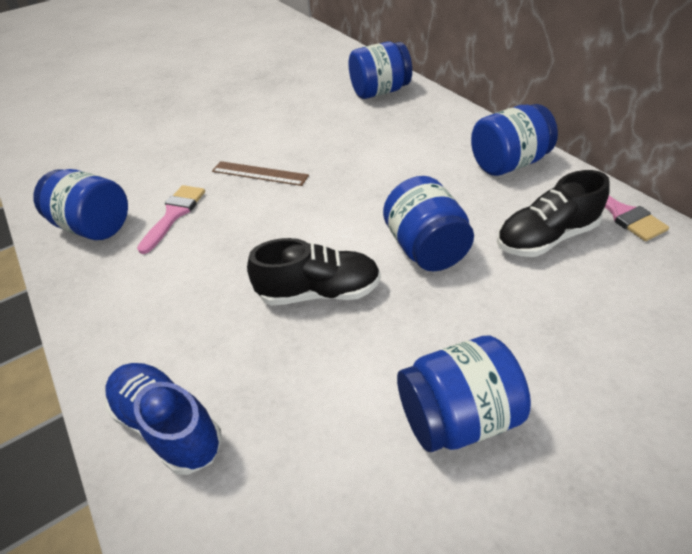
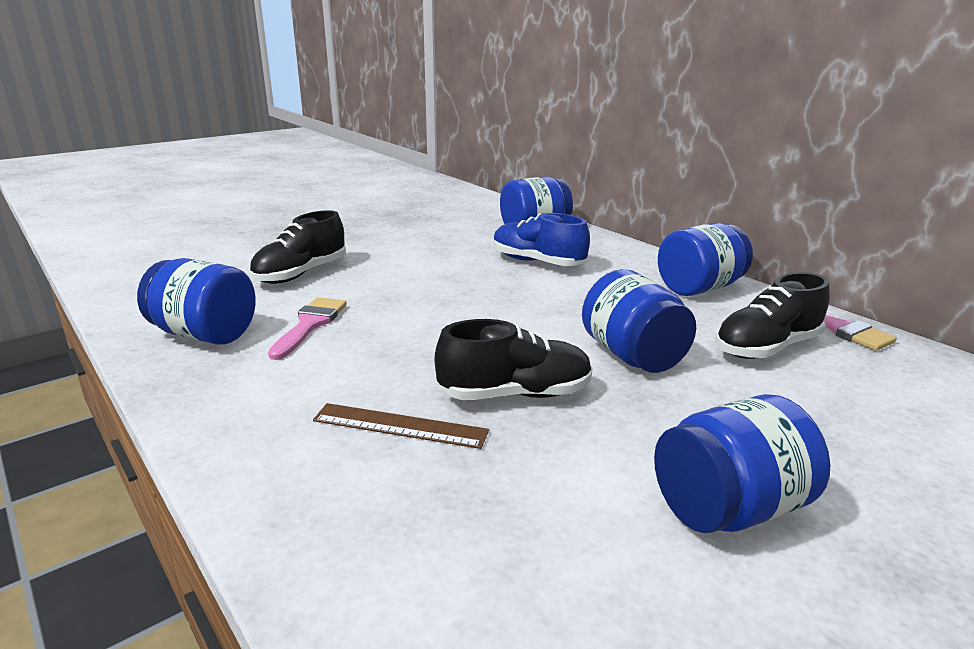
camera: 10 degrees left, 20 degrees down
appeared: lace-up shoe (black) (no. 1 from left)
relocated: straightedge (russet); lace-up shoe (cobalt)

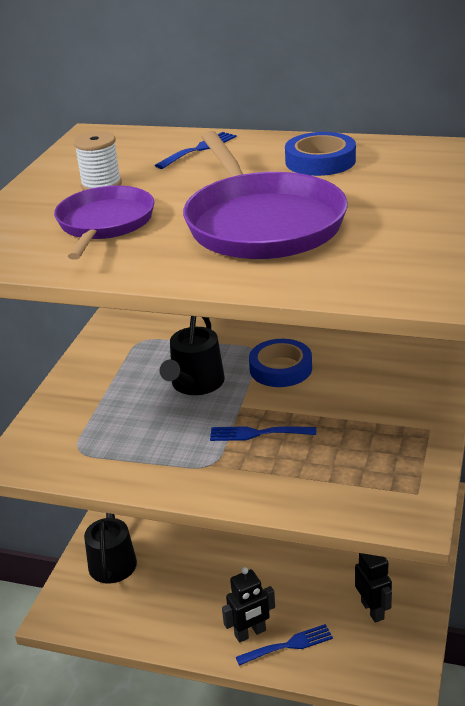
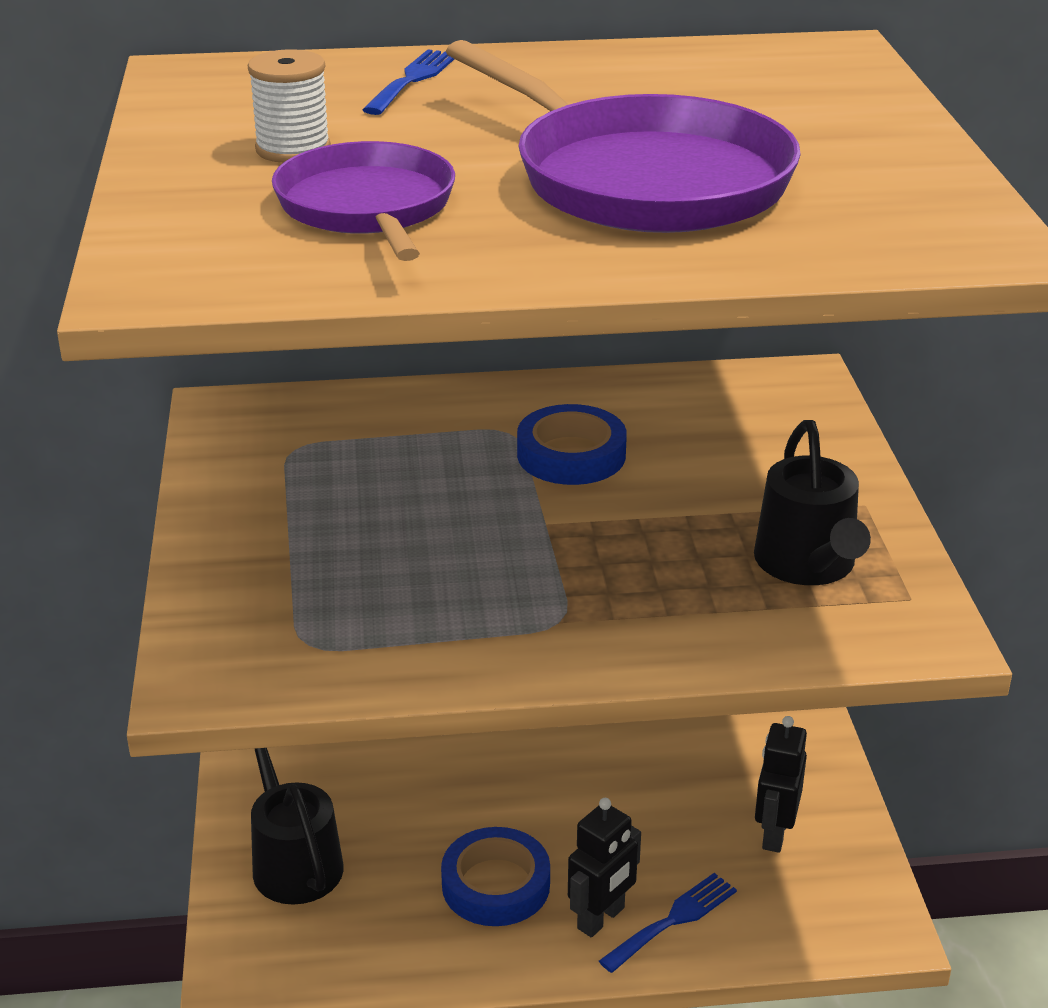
camera: 25 degrees left, 0 degrees up
missing: dinner fork (cobalt) (no. 2 from left)
relocated: roll of tape (cobalt) (no. 2 from left in the first image) to roll of tape (cobalt) (no. 1 from left); watering can (black) (no. 2 from left)
spun: robot figure (black) (no. 2 from left) 120 degrees counterclockwise

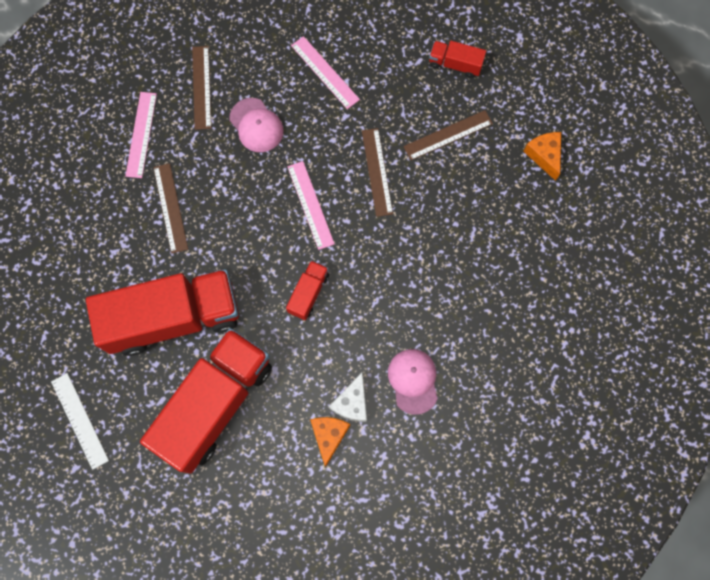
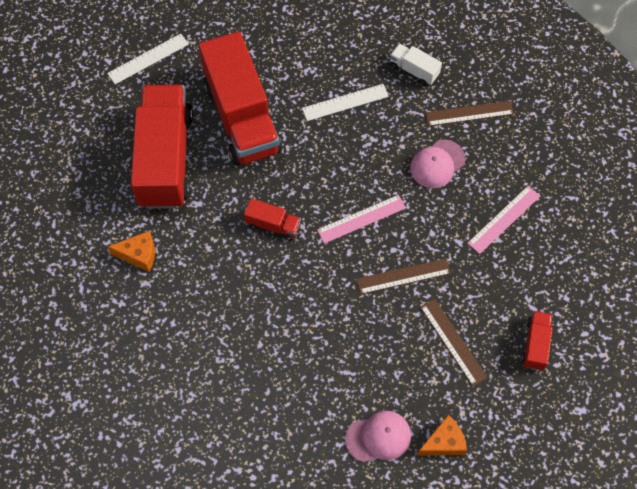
camera: 85 degrees right, 10 degrees down
missing: piece of cheese (pure white)
relocated: baseball cap (rose-pink) (no. 2 from left in the first image) to baseball cap (rose-pink) (no. 1 from left)
exchanged: straightedge (rose-pink) (no. 1 from left) to truck (pure white)
colour: straightedge (russet) (no. 1 from left) to straightedge (pure white) (no. 2 from left)
spun: truck (crimson) (no. 2 from left in the first image) 120 degrees counterclockwise

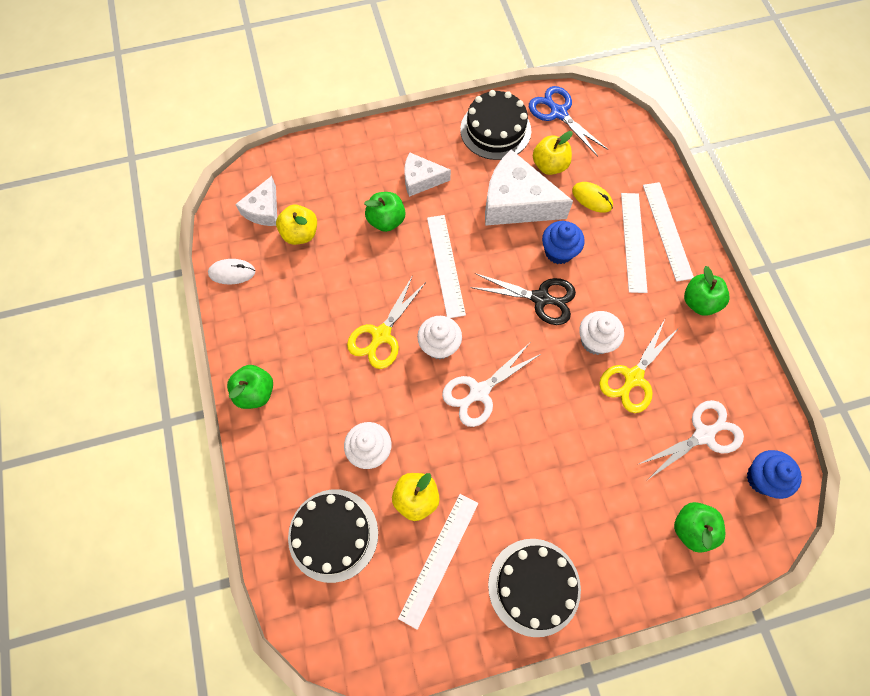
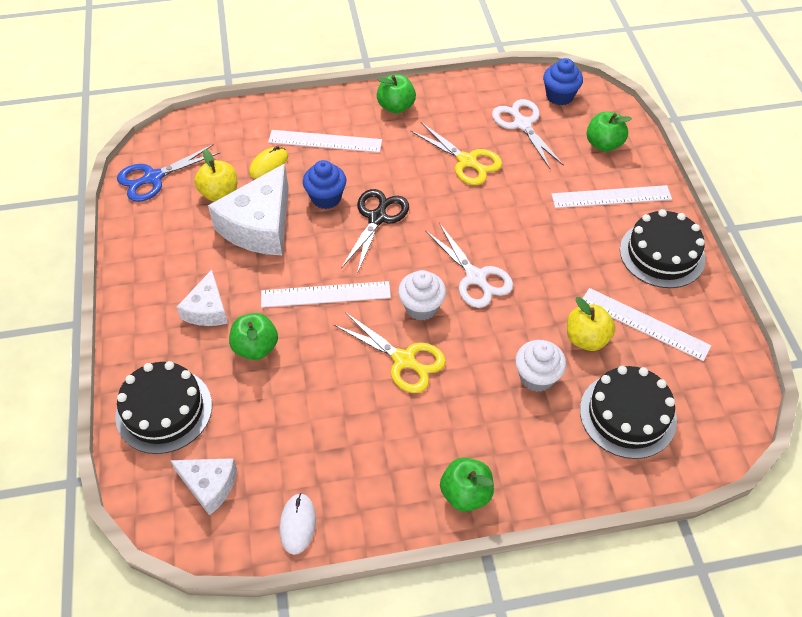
camera: 85 degrees left, 15 degrees down
missing: apple (yellow) (no. 1 from left); fairy cake (pure white) (no. 3 from left)
relocated: layer cake (black) (no. 2 from left in the first image) to layer cake (black) (no. 1 from left); straightedge (pure white) (no. 4 from left in the first image) to straightedge (pure white) (no. 3 from left)

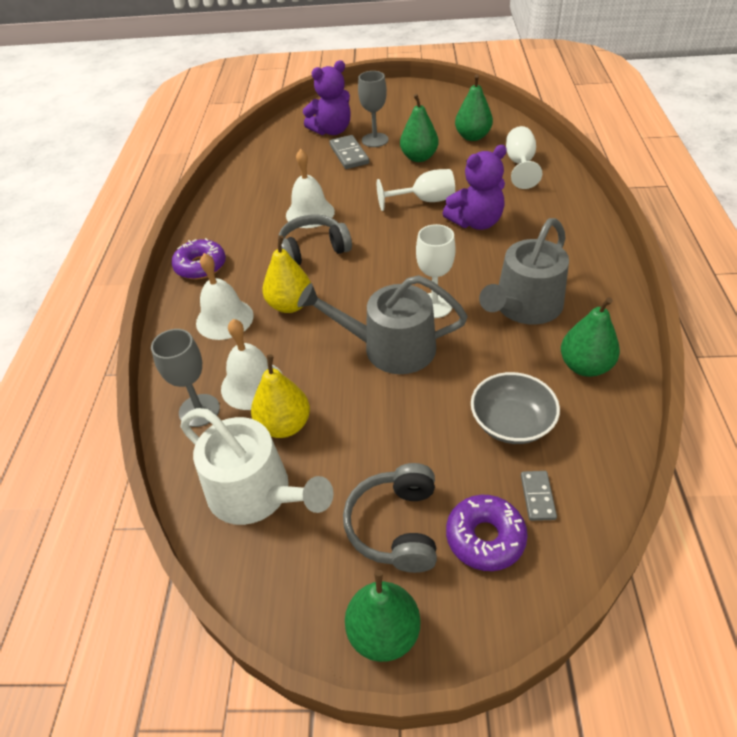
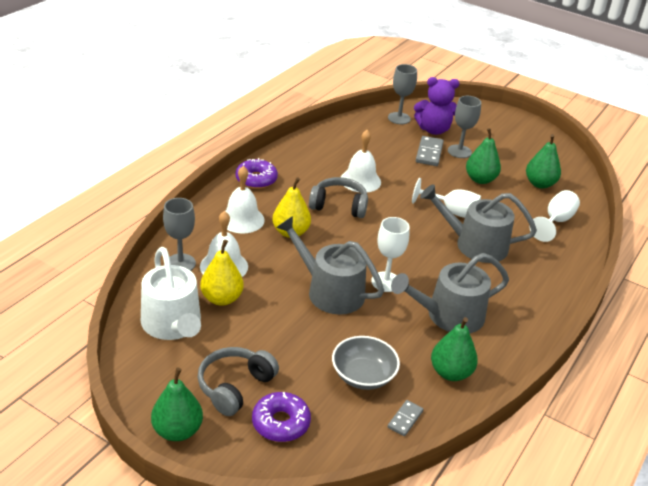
camera: 25 degrees right, 10 degrees down
appeared: wine glass (gray) (no. 2 from left)
relocated: domino piece (gray) (no. 2 from left in the first image) to domino piece (gray) (no. 1 from left)
exchanged: teddy bear (purple) (no. 2 from left) to watering can (gray) (no. 3 from left)

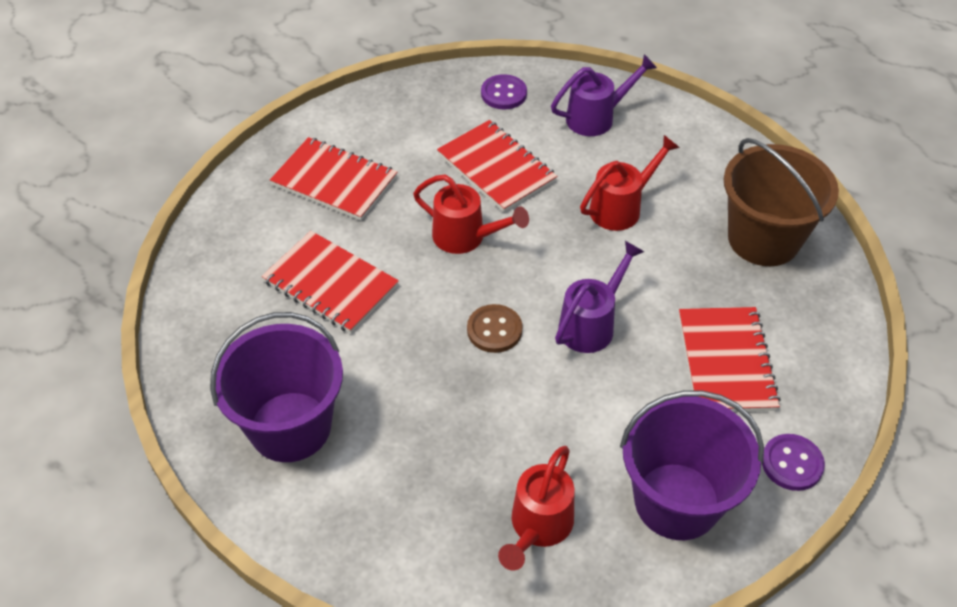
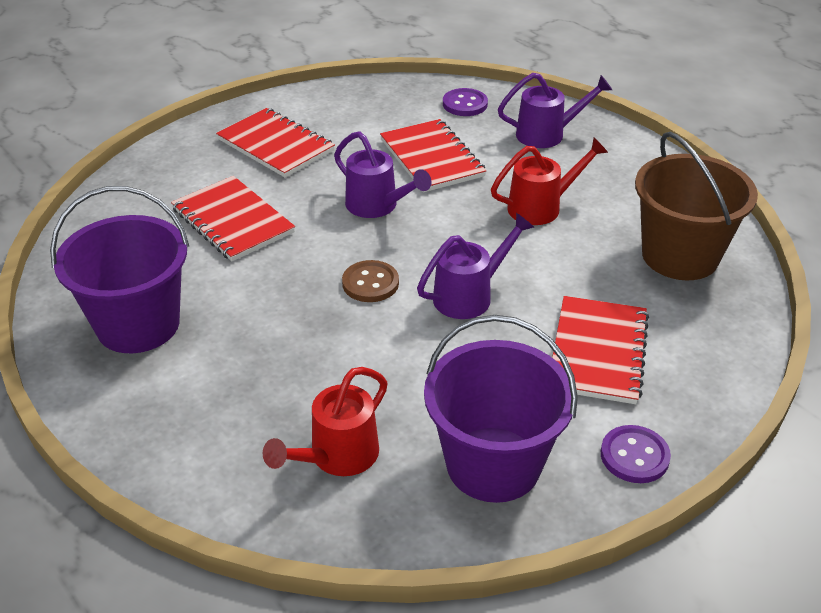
camera: 15 degrees right, 10 degrees down
colour: watering can (crimson) (no. 1 from left) to watering can (purple) (no. 1 from left)

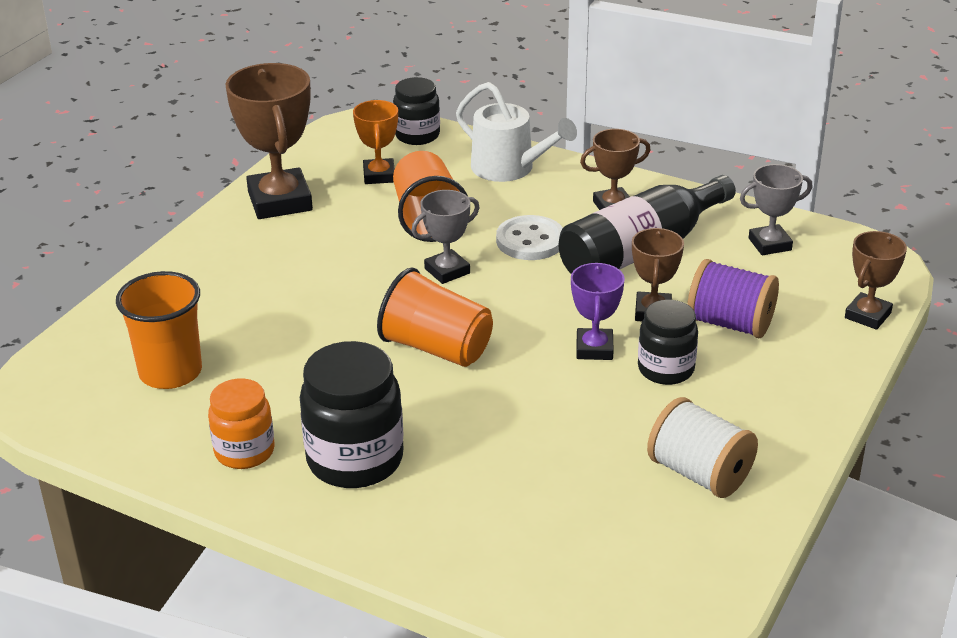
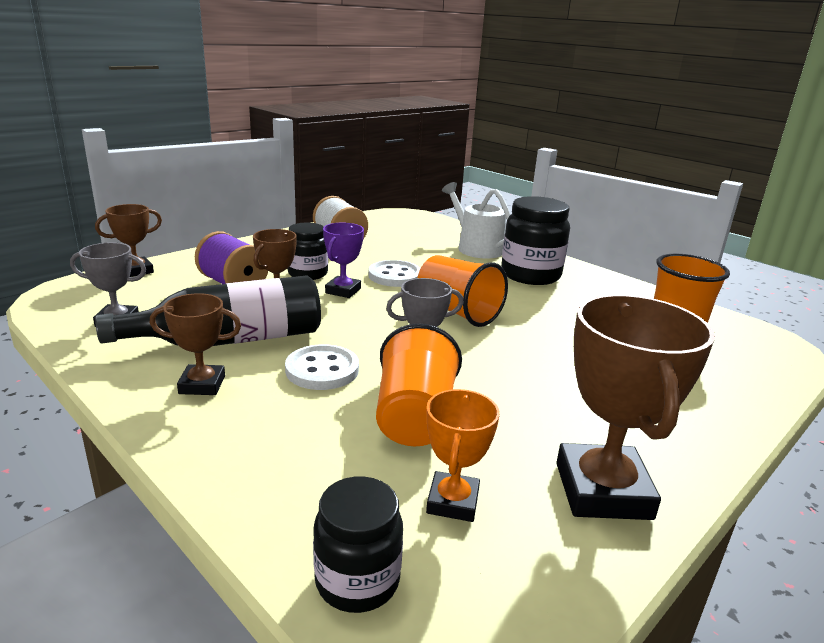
camera: 165 degrees left, 10 degrees down
missing: jar (orange)
appeared: button (pure white) (no. 2 from left)
relocated: watering can (pure white)

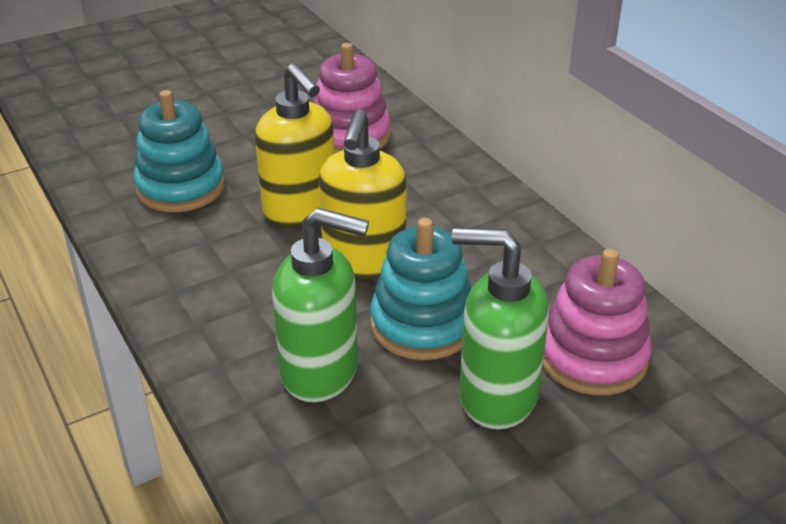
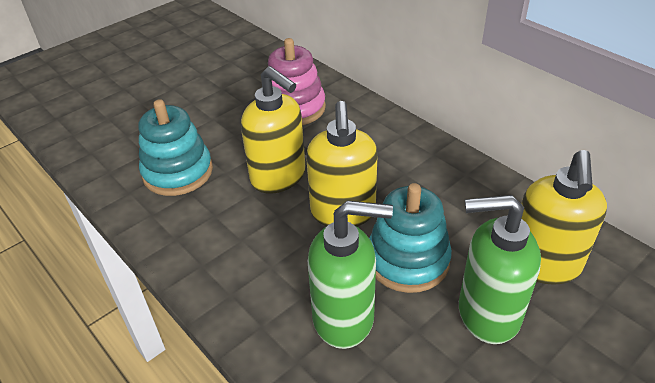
camera: 10 degrees left, 5 degrees up
exchanged: stacking rings (rose-pink) (no. 2 from left) to pump bottle (yellow) (no. 3 from left)

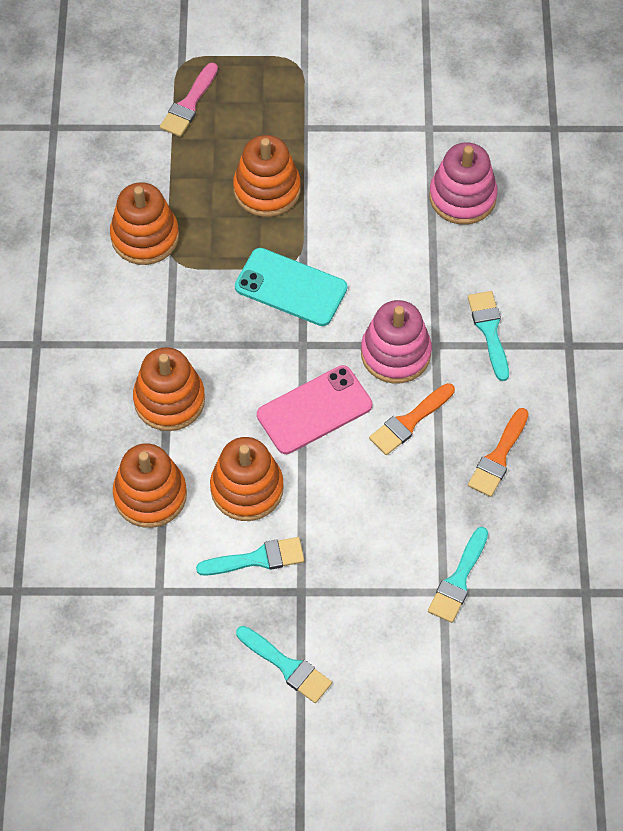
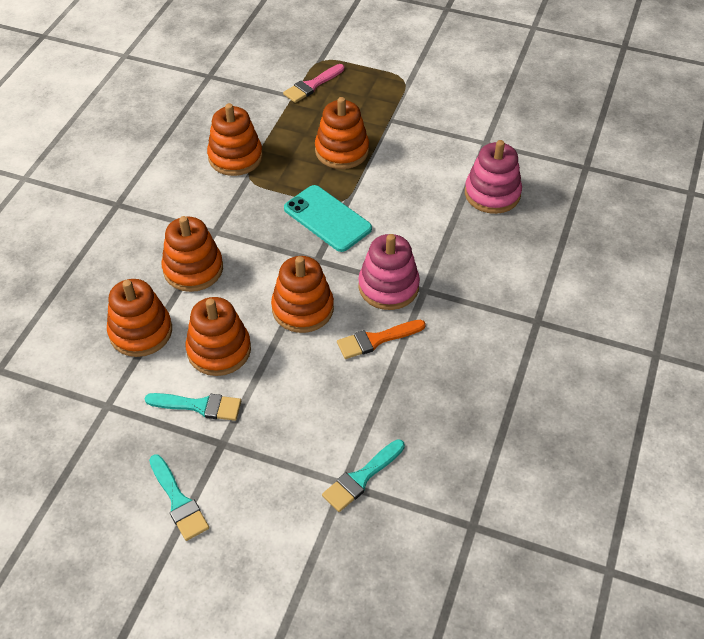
camera: 20 degrees right, 10 degrees down
missing: paint brush (aqua) (no. 4 from left); paint brush (orange) (no. 2 from left)
exchanged: mobile phone (rose-pink) to stacking rings (orange) (no. 5 from left)

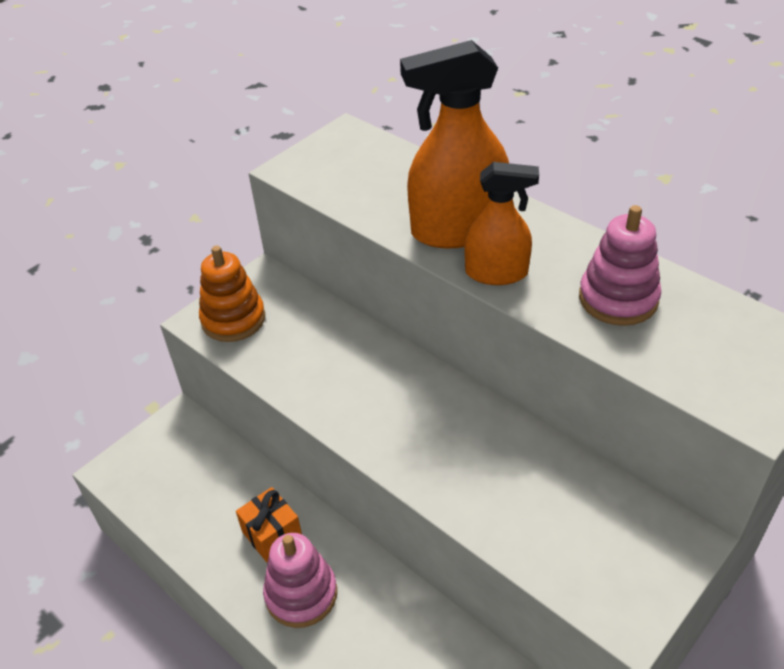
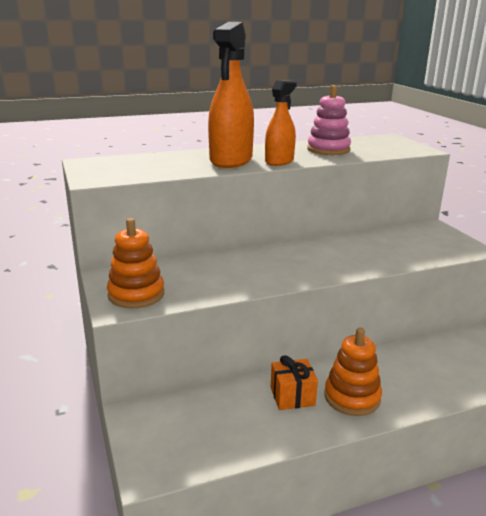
camera: 65 degrees left, 20 degrees down
colour: stacking rings (rose-pink) (no. 1 from left) to stacking rings (orange) (no. 2 from left)

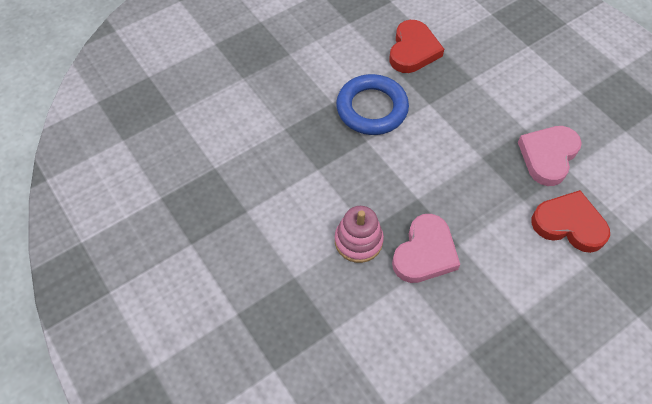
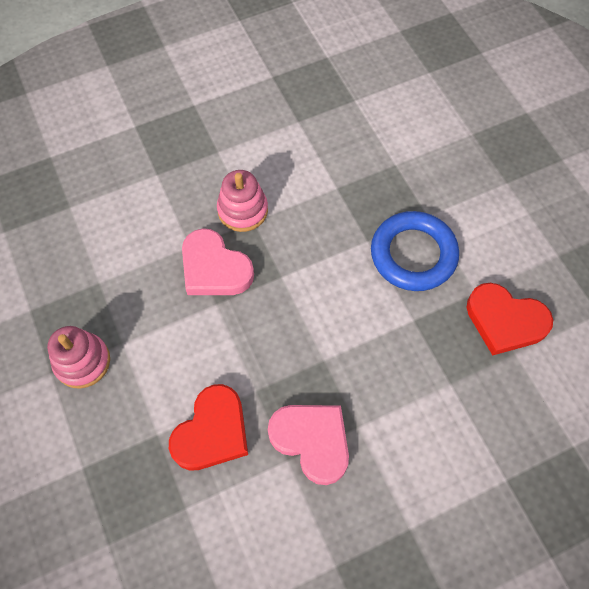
camera: 100 degrees right, 5 degrees up
appeared: stacking rings (rose-pink) (no. 1 from left)

